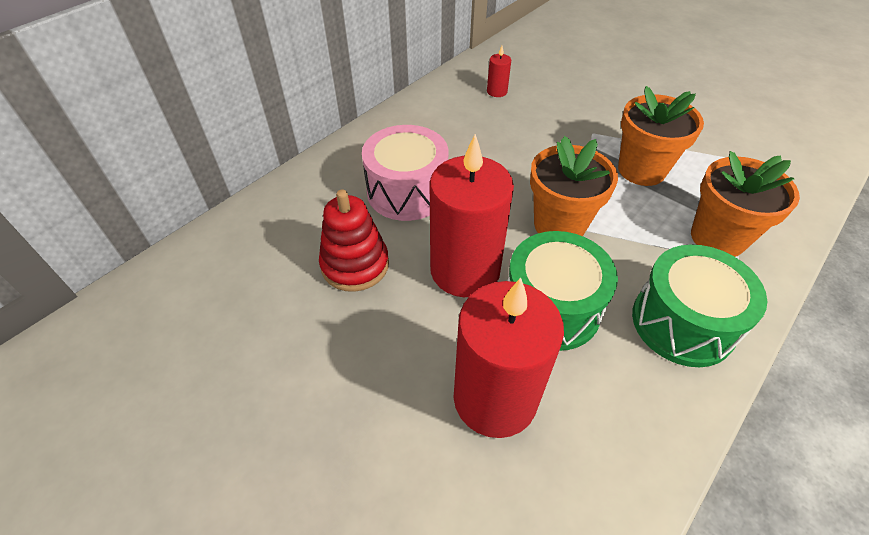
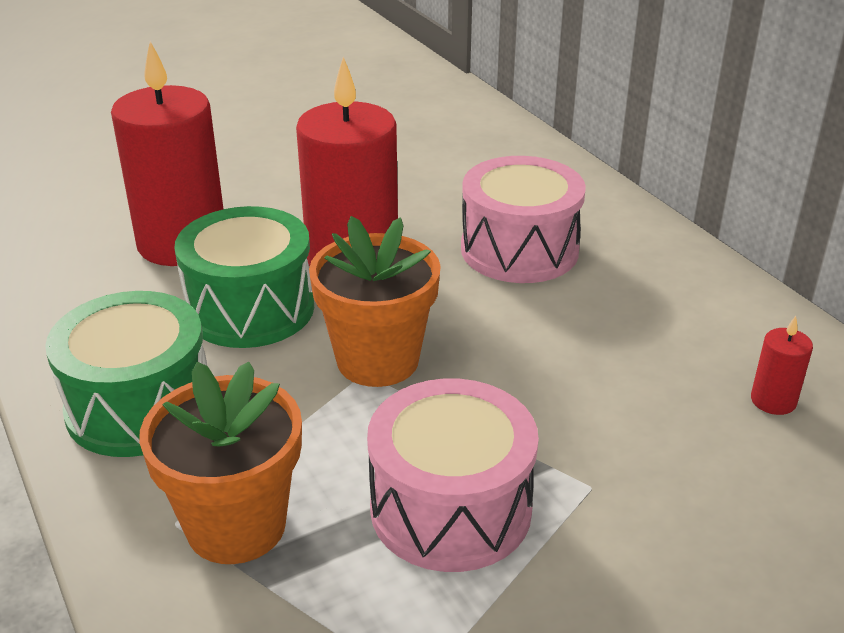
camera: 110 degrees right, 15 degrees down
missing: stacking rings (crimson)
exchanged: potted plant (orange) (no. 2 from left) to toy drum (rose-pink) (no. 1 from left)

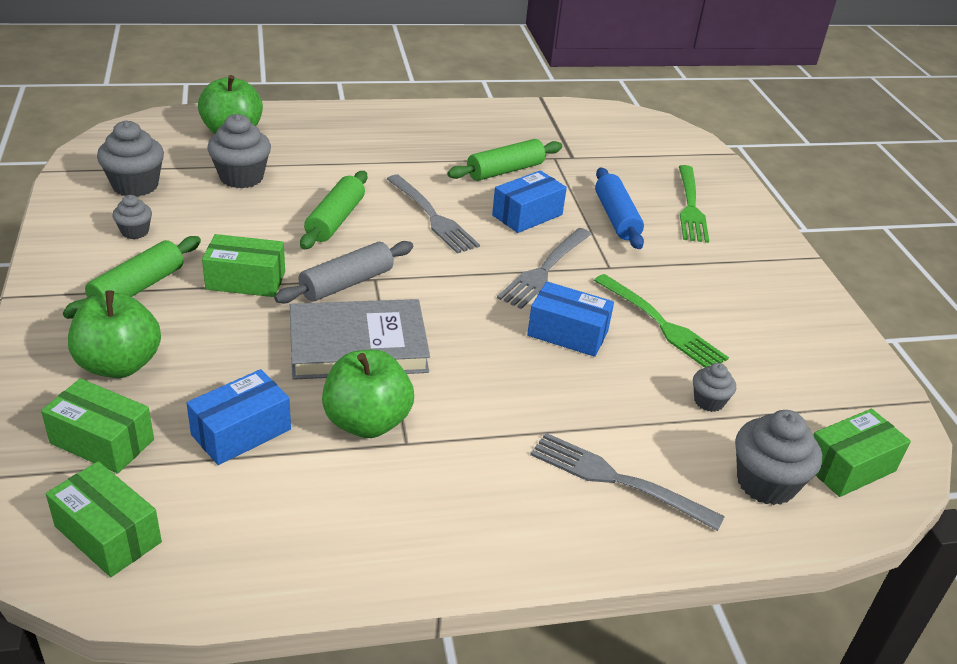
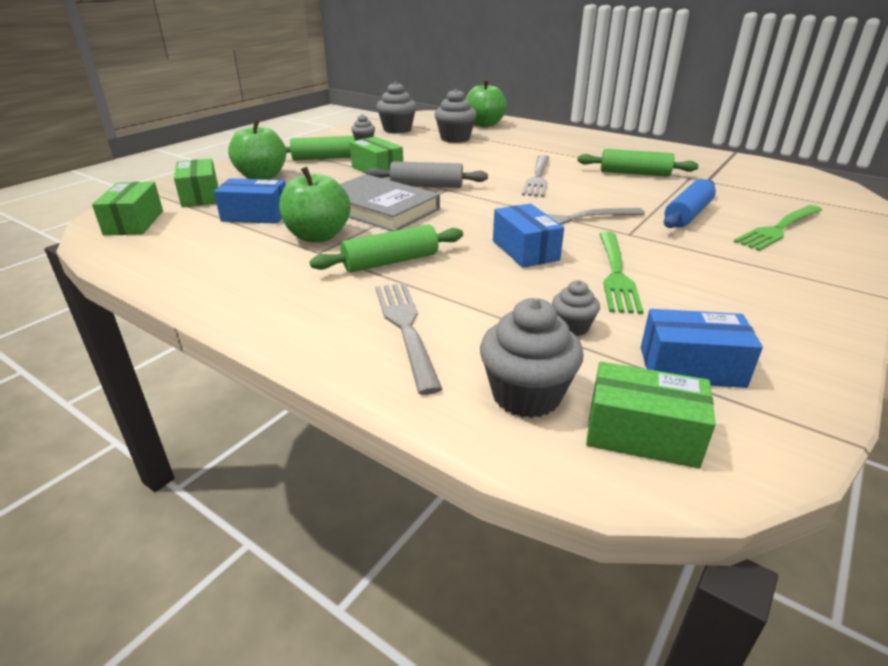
camera: 50 degrees right, 5 degrees down
relocated: box (cobalt) (no. 2 from left in the first image) to box (cobalt) (no. 3 from left); rolling pin (emerald) (no. 2 from left)

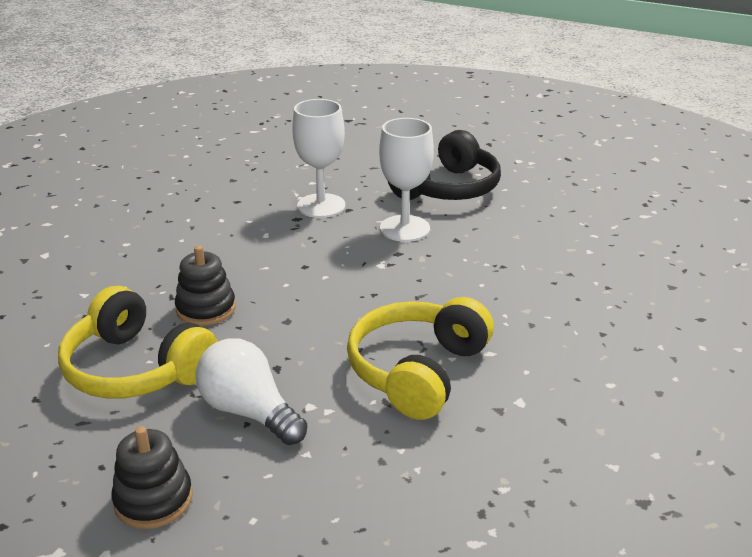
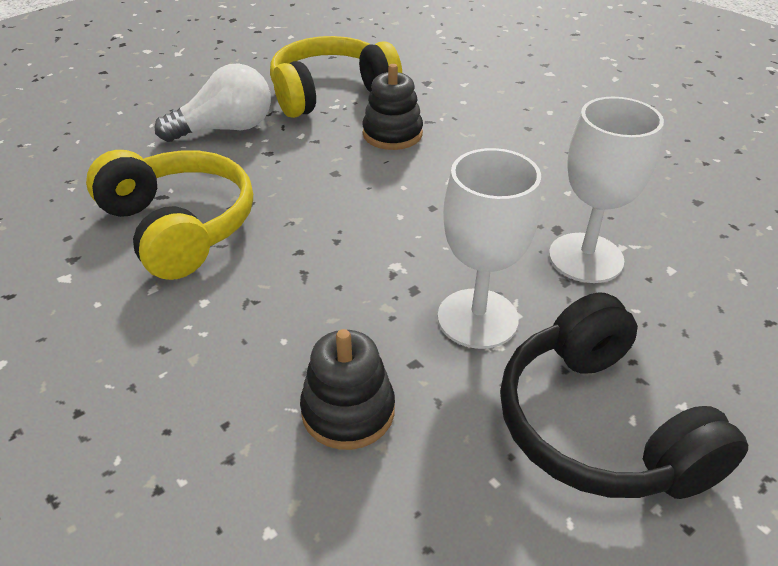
camera: 115 degrees right, 10 degrees up
relocated: stacking rings (black) (no. 1 from left)

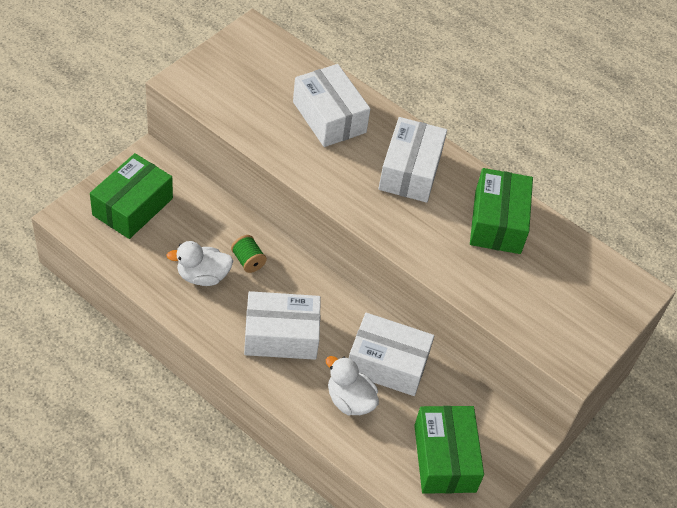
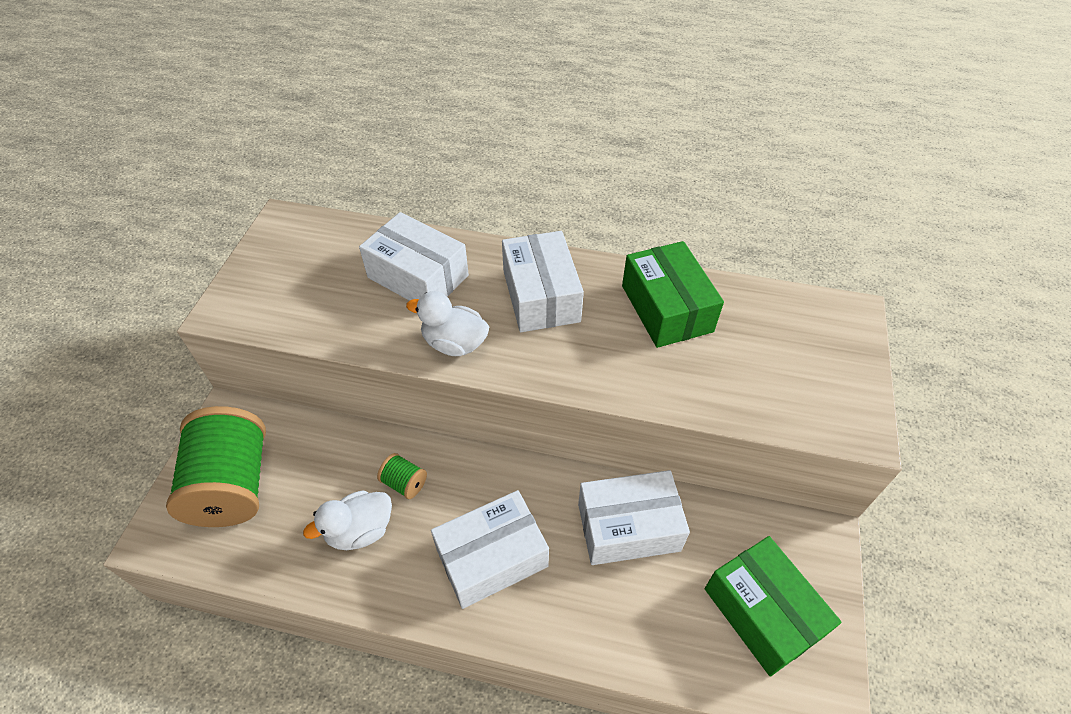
camera: 20 degrees left, 0 degrees up
relocated: rubber duck (pure white) (no. 2 from left)
exchanged: box (emerald) (no. 1 from left) to reel of thread (emerald) (no. 1 from left)

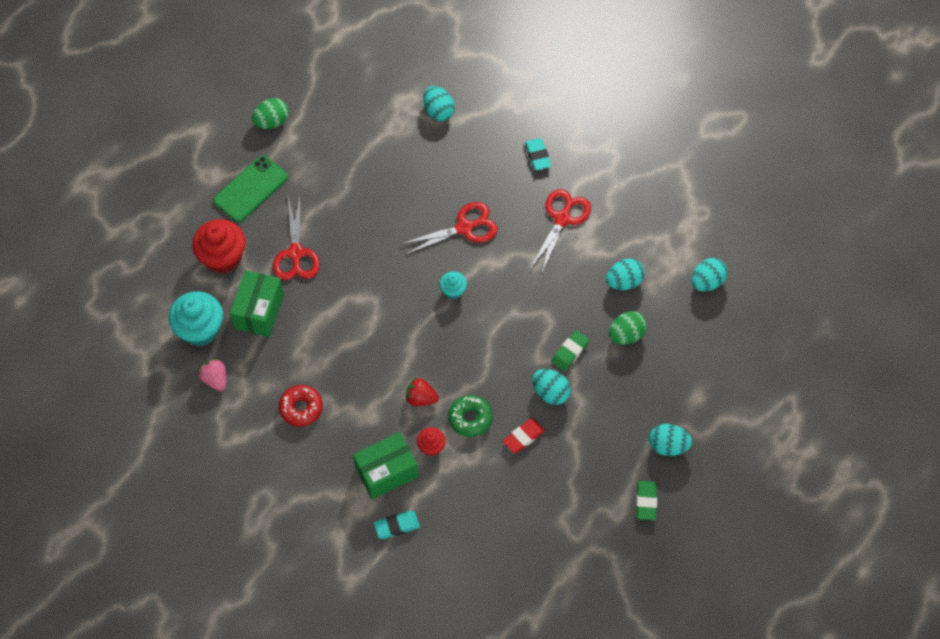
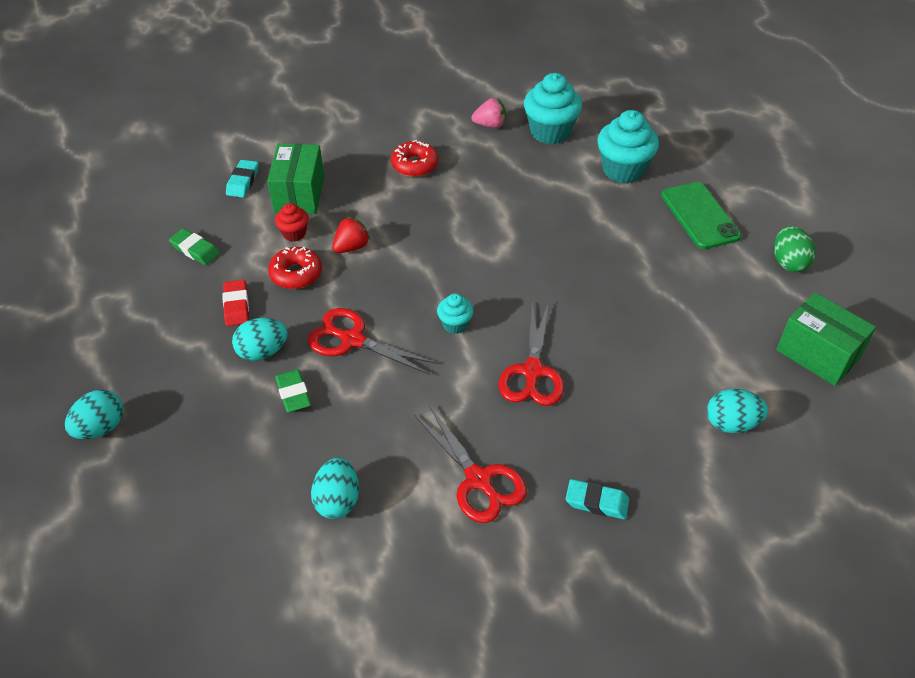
camera: 120 degrees right, 15 degrees down
missing: toy egg (aqua) (no. 5 from left); toy egg (emerald) (no. 2 from left)
relocated: shears (crimson) (no. 1 from left); box (emerald) (no. 1 from left in the first image) to box (emerald) (no. 2 from left); eraser (emerald) (no. 2 from left in the first image) to eraser (emerald) (no. 1 from left)
colour: fairy cake (crimson) (no. 1 from left) to fairy cake (aqua) (no. 3 from left); glazed donut (emerald) to glazed donut (crimson) (no. 1 from left)

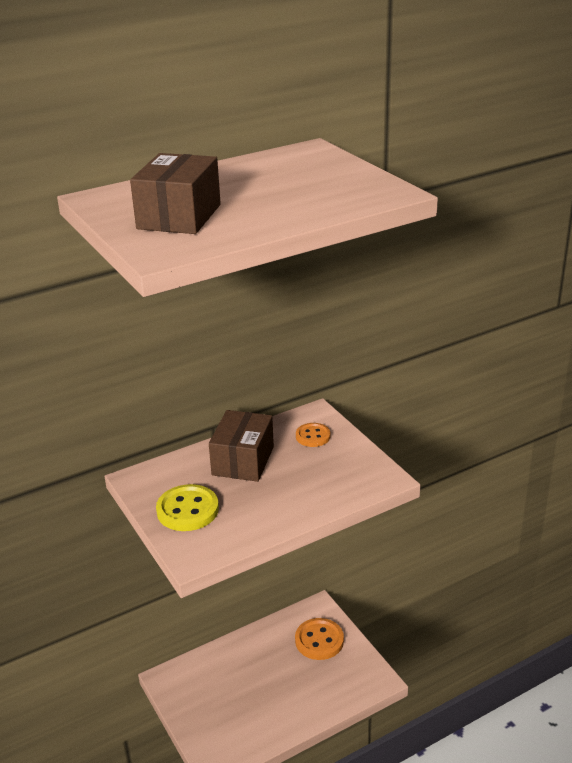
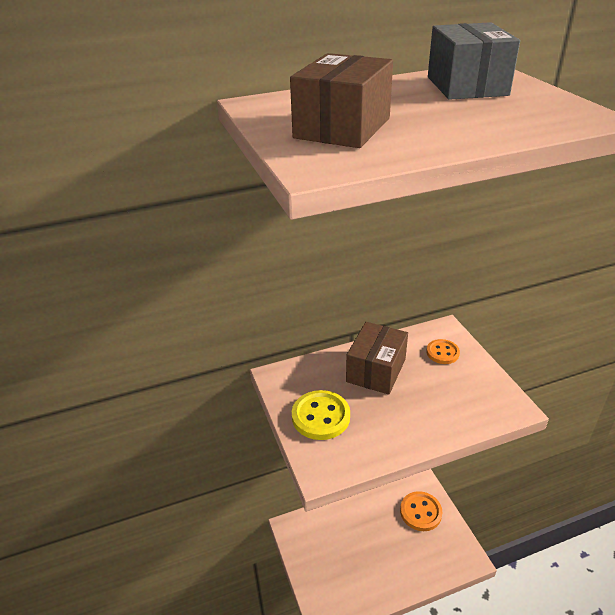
camera: 10 degrees right, 5 degrees up
appeared: box (gray)

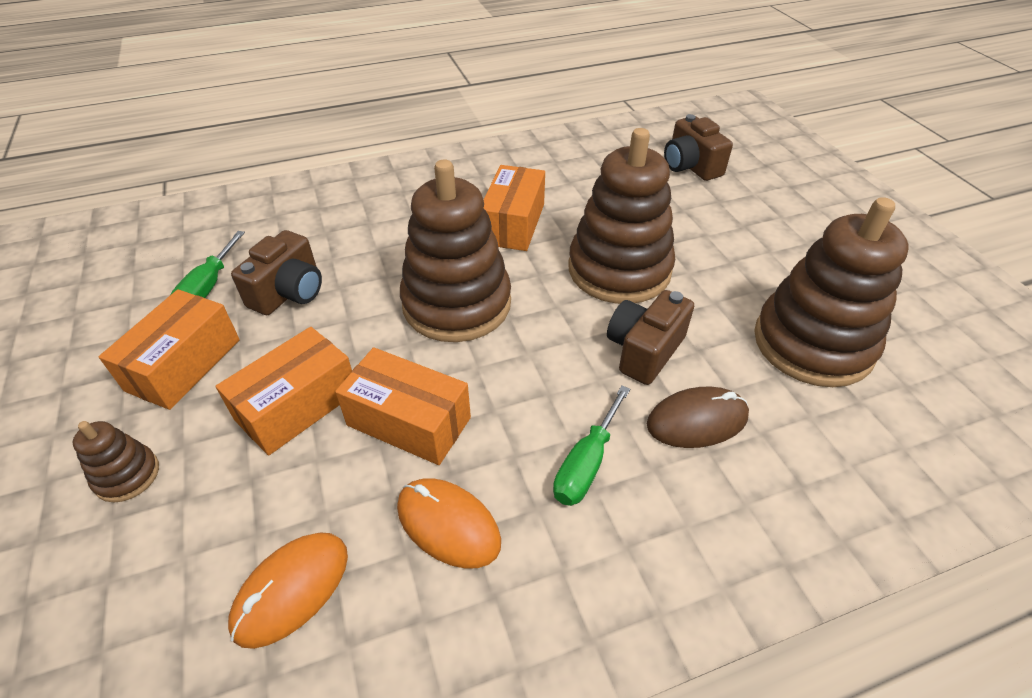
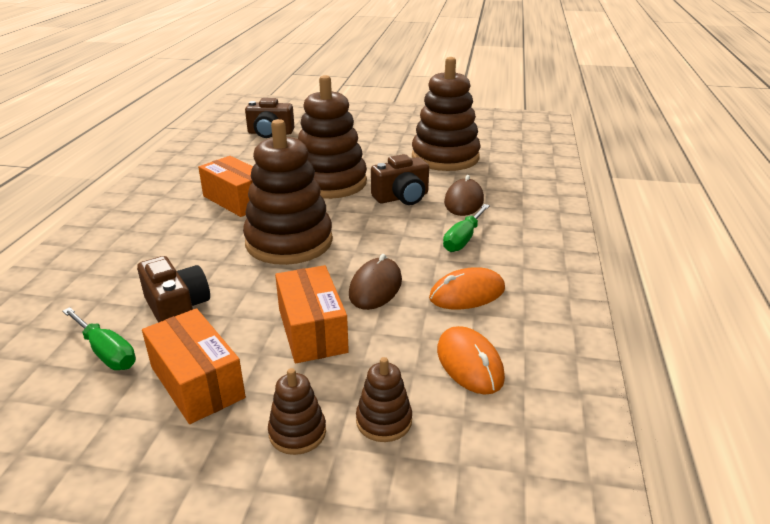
camera: 60 degrees left, 15 degrees down
appeared: stacking rings (russet) (no. 4 from left)
exchanged: box (orange) (no. 3 from left) to PC mouse (russet) (no. 1 from left)
spun: compact camera (russet) (no. 2 from left in the first image) 90 degrees counterclockwise; flat screwdriver (emerald) (no. 2 from left) 60 degrees clockwise

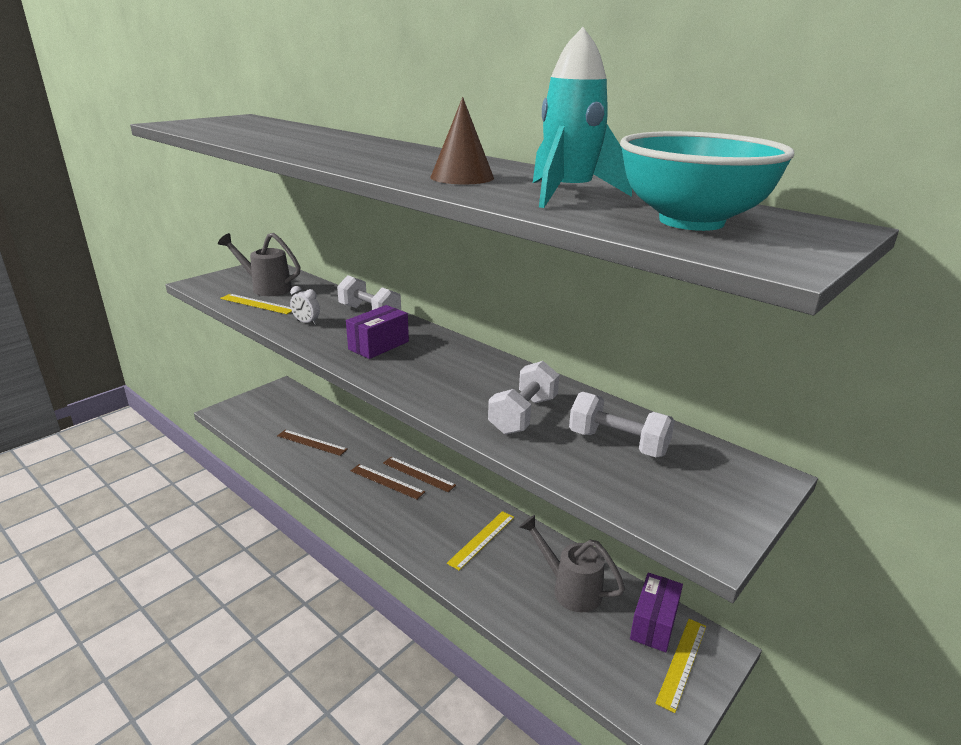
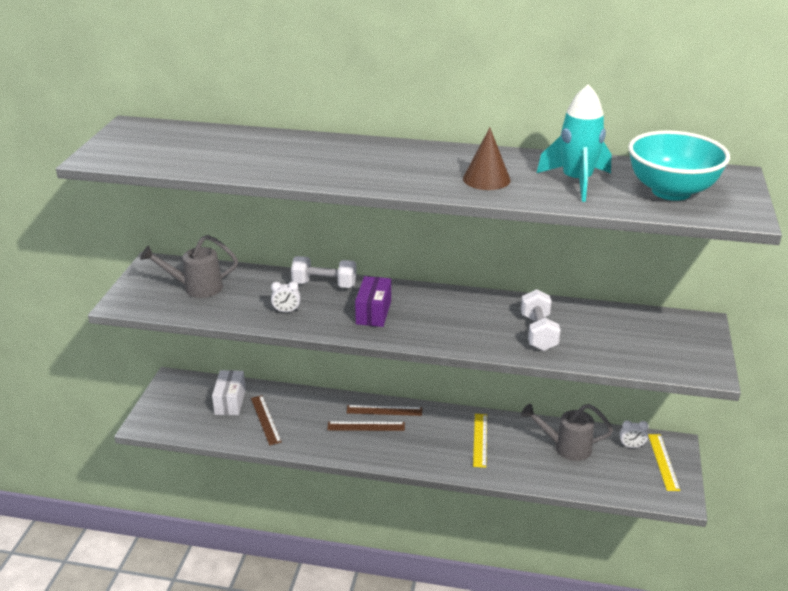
camera: 30 degrees left, 5 degrees up
missing: straightedge (yellow) (no. 1 from left); dumbbell (pure white) (no. 3 from left)
appeared: box (pure white)
exchanged: box (purple) (no. 2 from left) to clock (pure white) (no. 2 from left)
spun: straightedge (russet) (no. 1 from left) 75 degrees clockwise

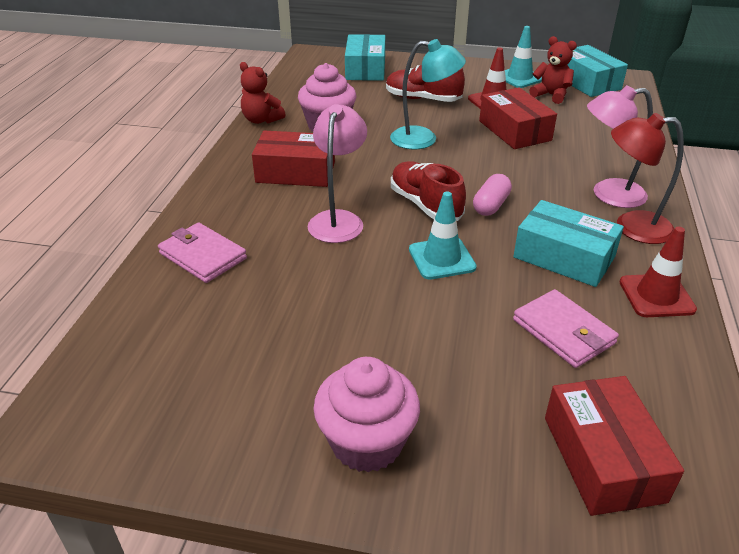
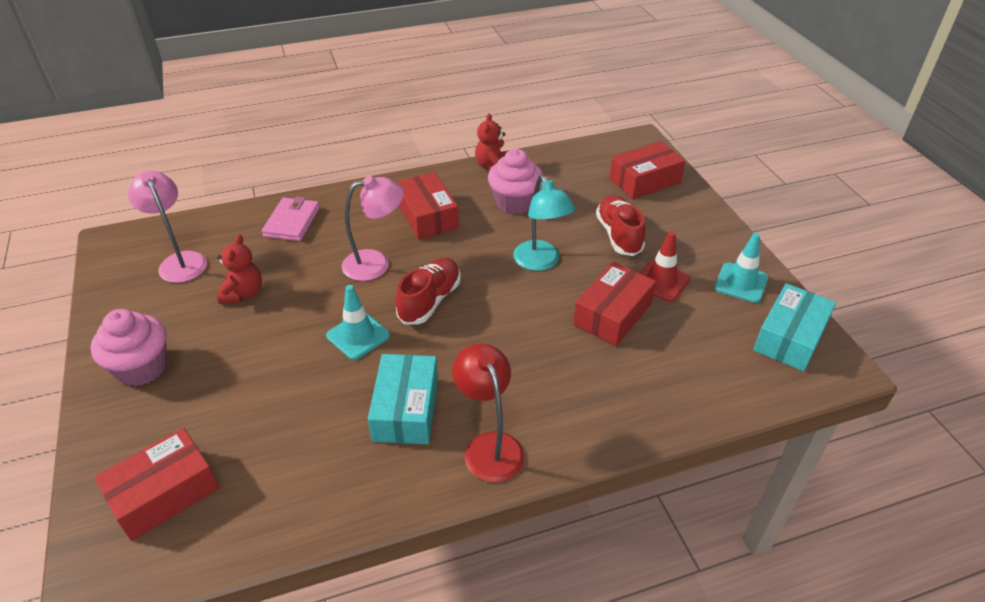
camera: 60 degrees right, 5 degrees up
missing: capsule (rose-pink); road cone (crimson) (no. 2 from left); billfold (rose-pink) (no. 2 from left)
relocated: teddy bear (crimson) (no. 2 from left in the first image) to teddy bear (crimson) (no. 1 from left); lamp (rose-pink) (no. 2 from left in the first image) to lamp (rose-pink) (no. 1 from left)
colour: box (aqua) (no. 1 from left) to box (crimson) (no. 4 from left)

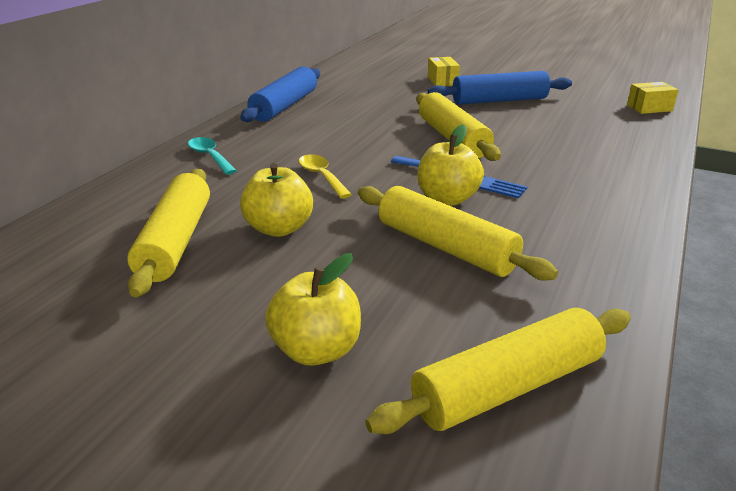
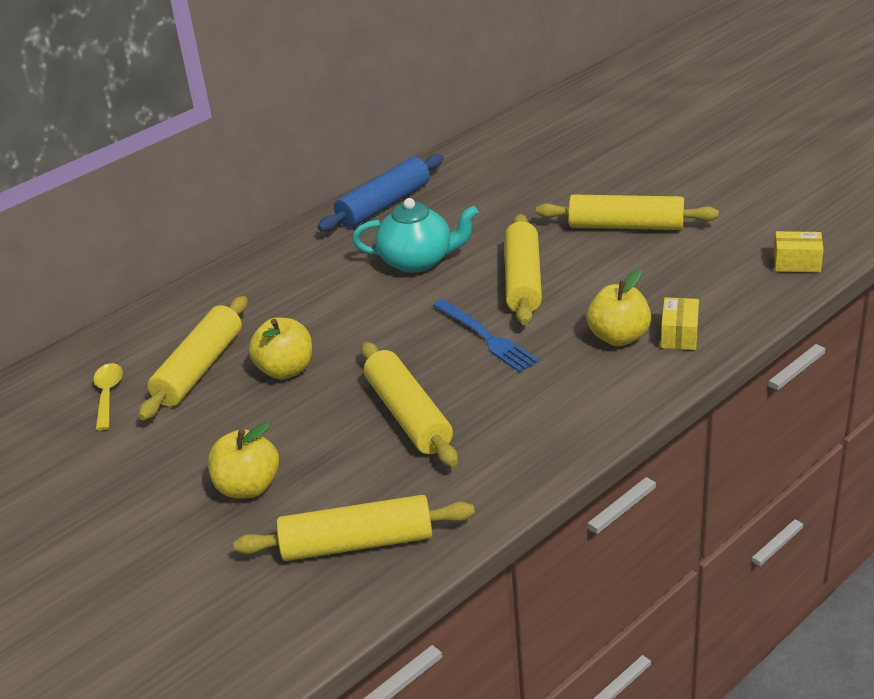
camera: 25 degrees right, 5 degrees up
missing: spoon (aqua)
appeared: teapot (aqua)
relocated: box (yellow) (no. 1 from left); apple (yellow) (no. 3 from left); spoon (yellow)
colour: rolling pin (cobalt) (no. 2 from left) to rolling pin (yellow) (no. 5 from left)

